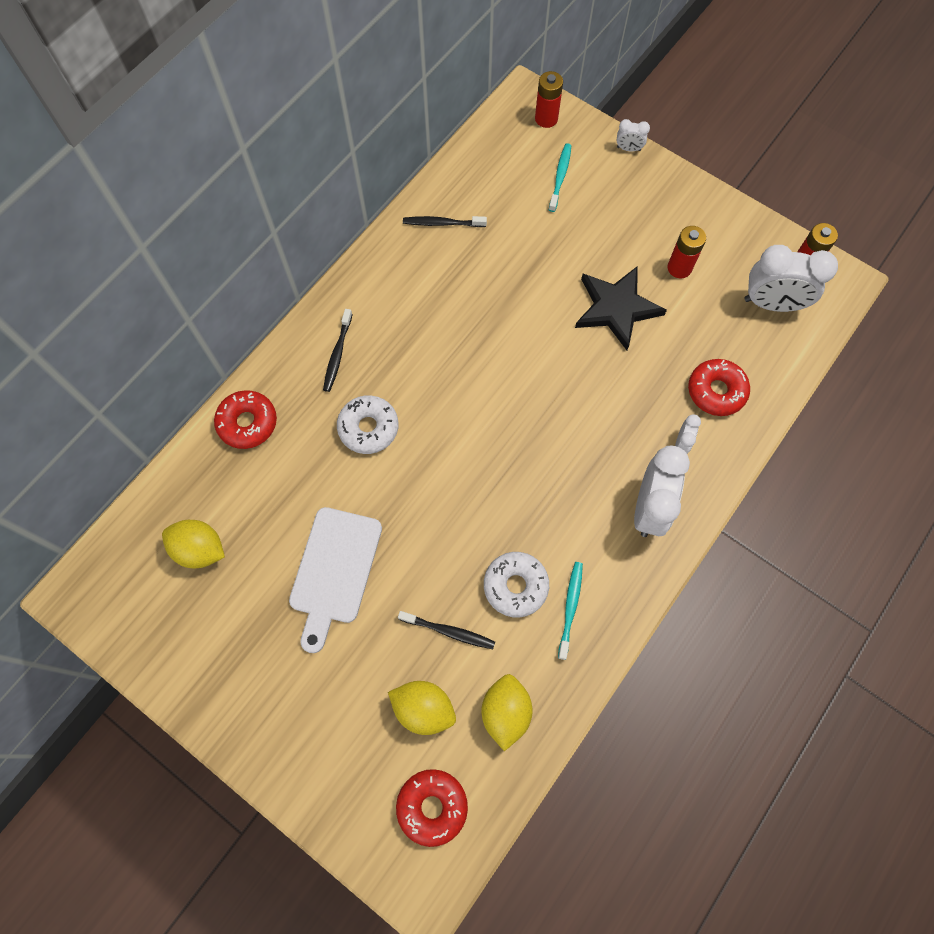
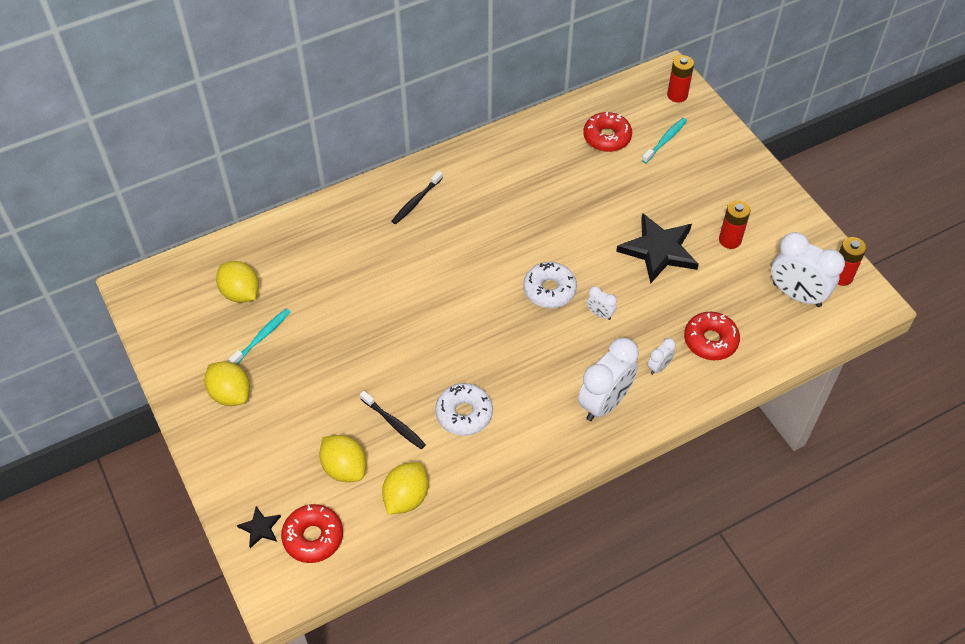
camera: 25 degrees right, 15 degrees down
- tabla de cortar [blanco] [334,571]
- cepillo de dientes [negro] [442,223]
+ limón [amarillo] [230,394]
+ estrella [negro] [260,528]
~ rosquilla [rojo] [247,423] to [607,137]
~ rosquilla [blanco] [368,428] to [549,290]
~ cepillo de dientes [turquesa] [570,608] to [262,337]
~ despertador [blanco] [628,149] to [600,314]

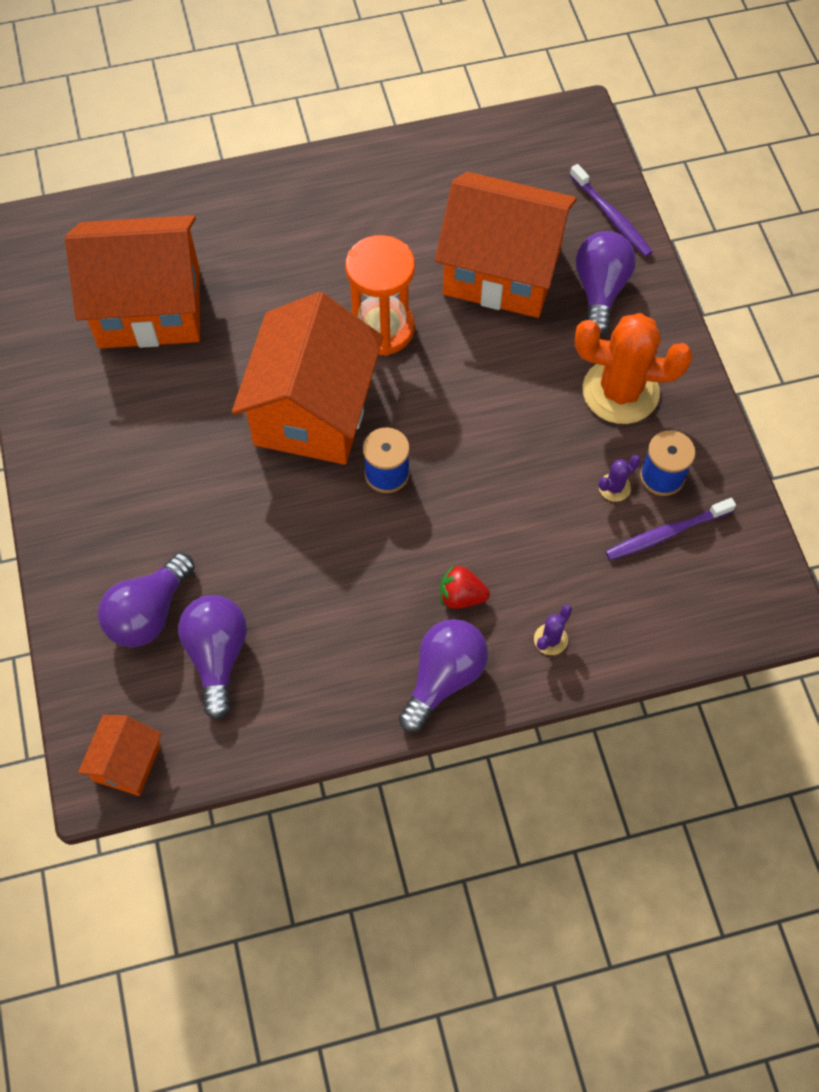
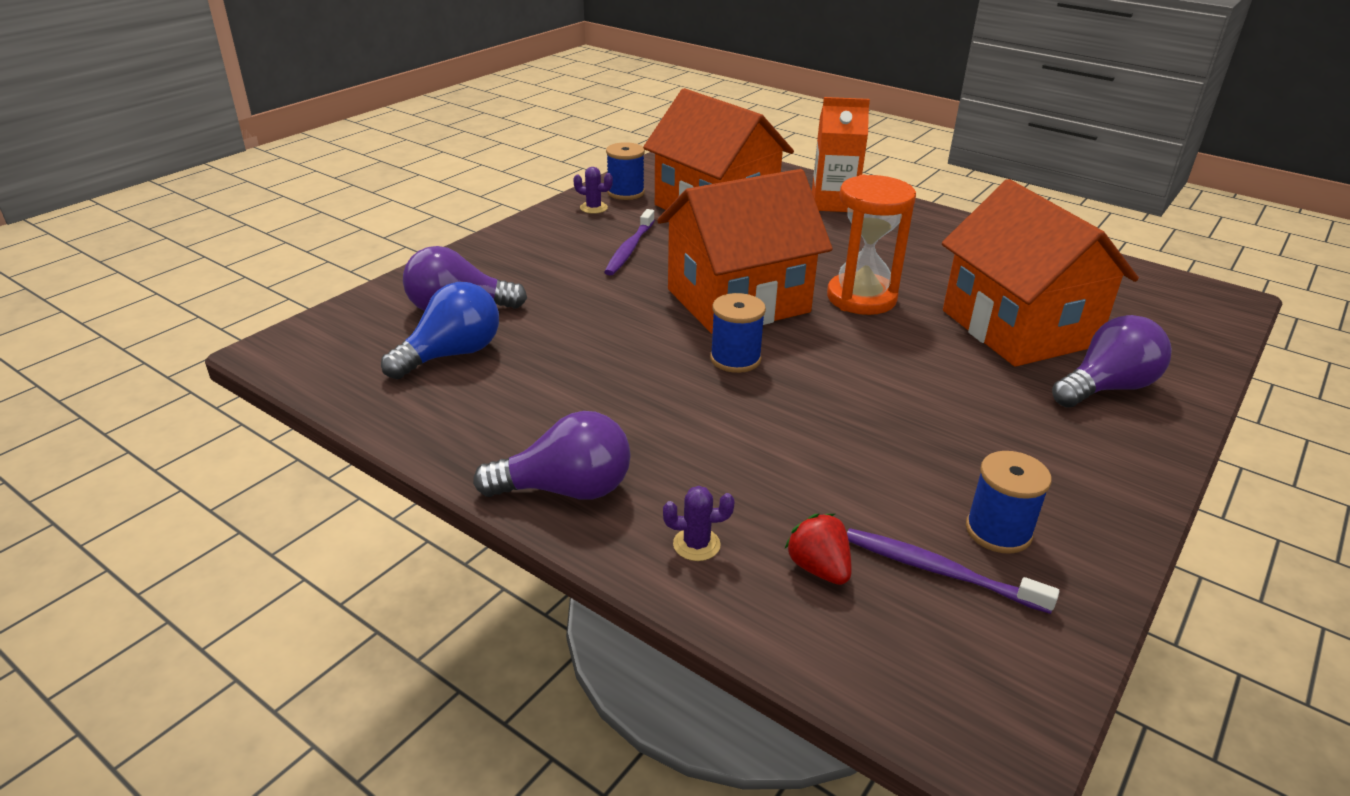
camera: 50 degrees right, 30 degrees down
- casa [naranja] [127,762]
- cactus [naranja] [620,391]
+ carrete [azul] [625,192]
+ cartón de leche [naranja] [833,203]
~ fresa [rojo] [461,596] to [818,568]
~ cepillo de dientes [morado] [611,217] to [629,249]
~ cactus [morado] [614,487] to [593,208]
~ bombilla [morado] [217,656] to bombilla [azul] [451,354]

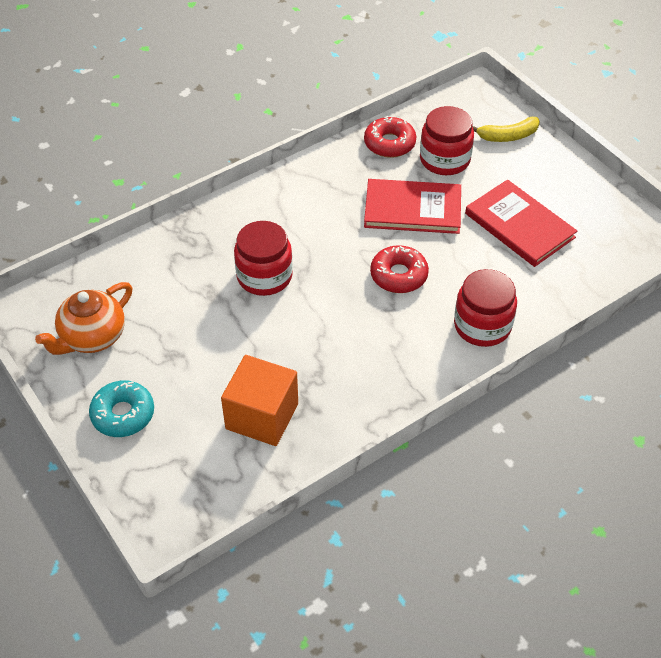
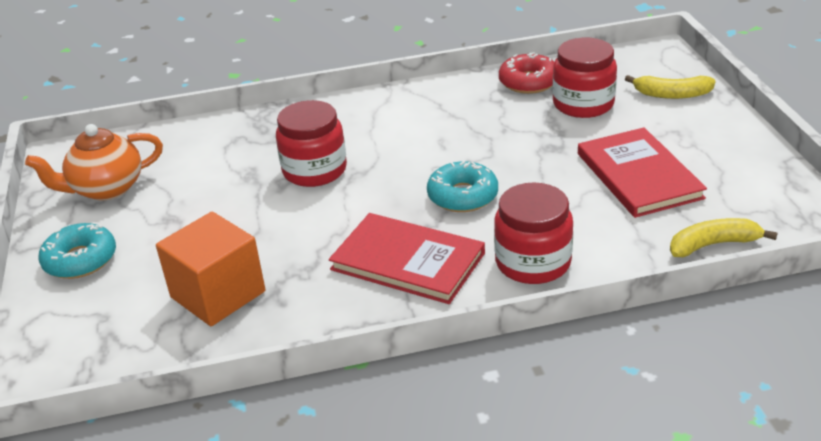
camera: 25 degrees right, 15 degrees down
+ plátano [amarillo] [713,245]
~ libro [rojo] [412,209] to [407,261]
~ rosquilla [rojo] [399,275] to rosquilla [turquesa] [462,196]

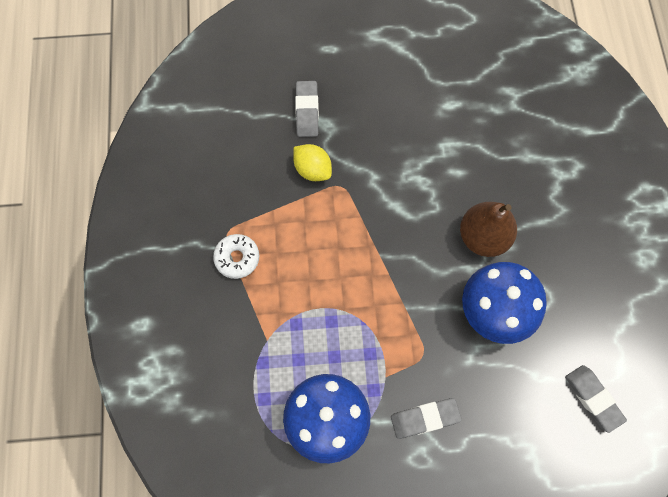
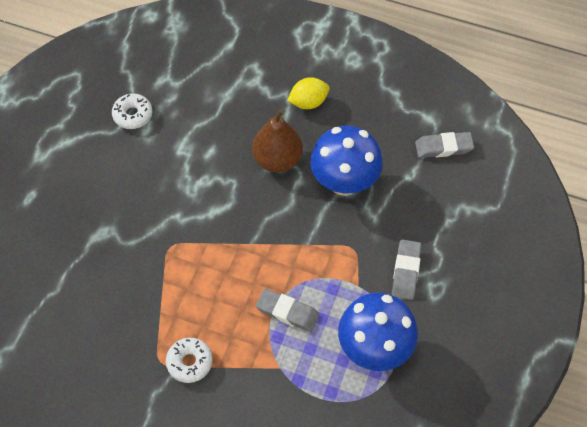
camera: 65 degrees left, 10 degrees down
+ rosquilla [blanco] [133,115]
~ limón [amarillo] [312,170] to [308,102]
~ goma de borrar [gris] [307,111] to [287,312]

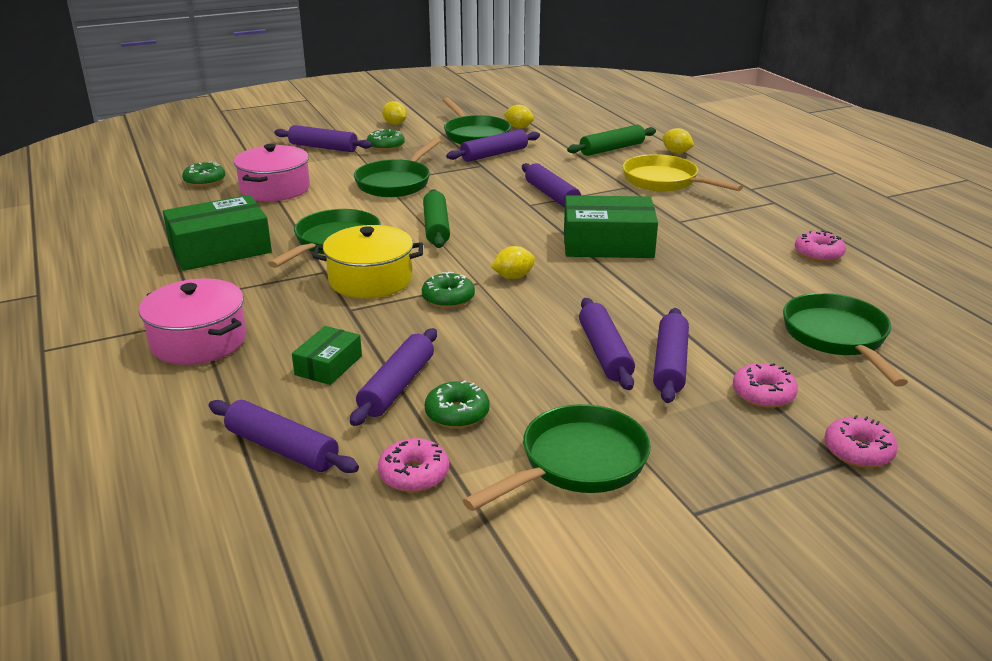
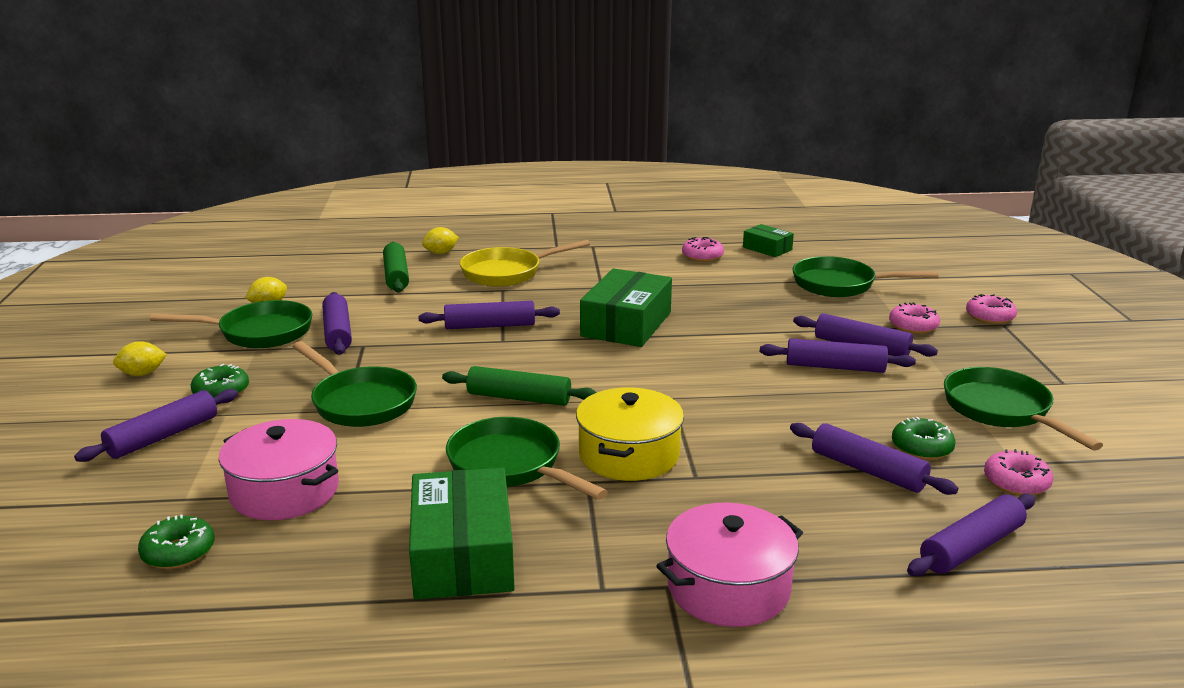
camera: 70 degrees left, 5 degrees down
- rosquilla [verde] [448,298]
- limón [amarillo] [513,277]
~ caja [verde] [328,365] to [767,248]

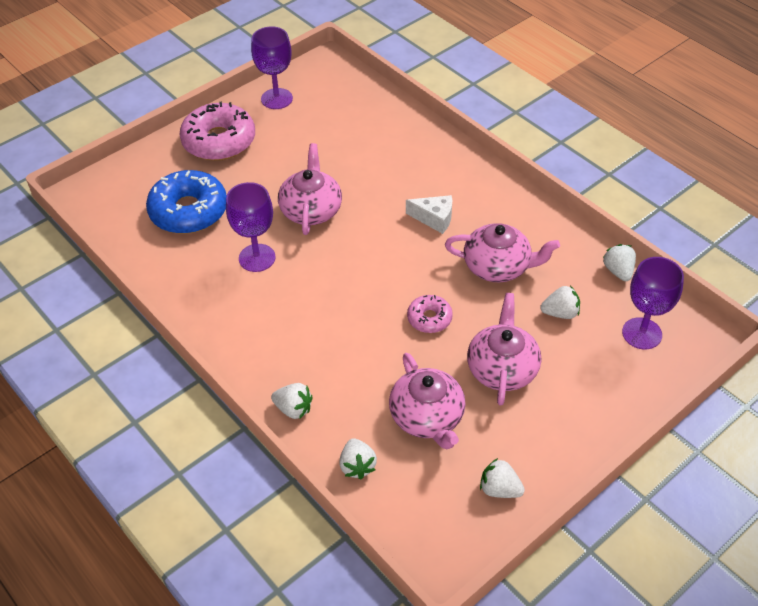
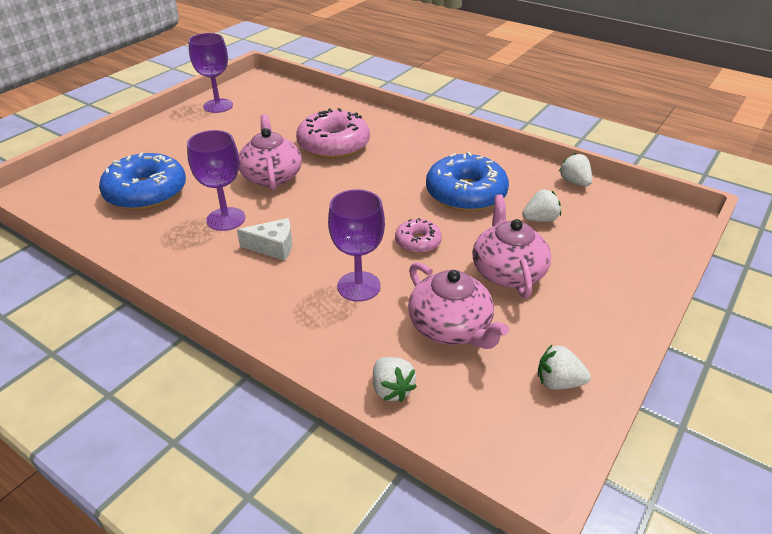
camera: 15 degrees left, 10 degrees down
- fresa [blanco] [293,409]
~ rosquilla [rosa] [219,141] to [333,145]
~ queso [blanco] [434,219] to [273,247]
~ copa [morado] [642,333] to [358,286]
~ tetera [rosa] [498,267] to rosquilla [azul] [465,193]

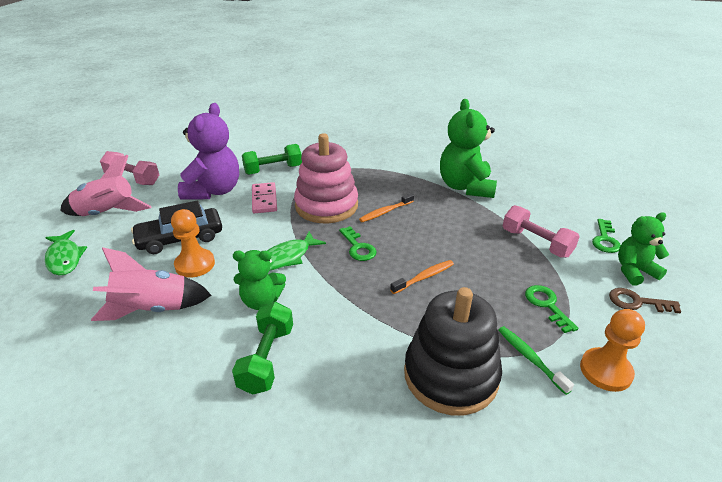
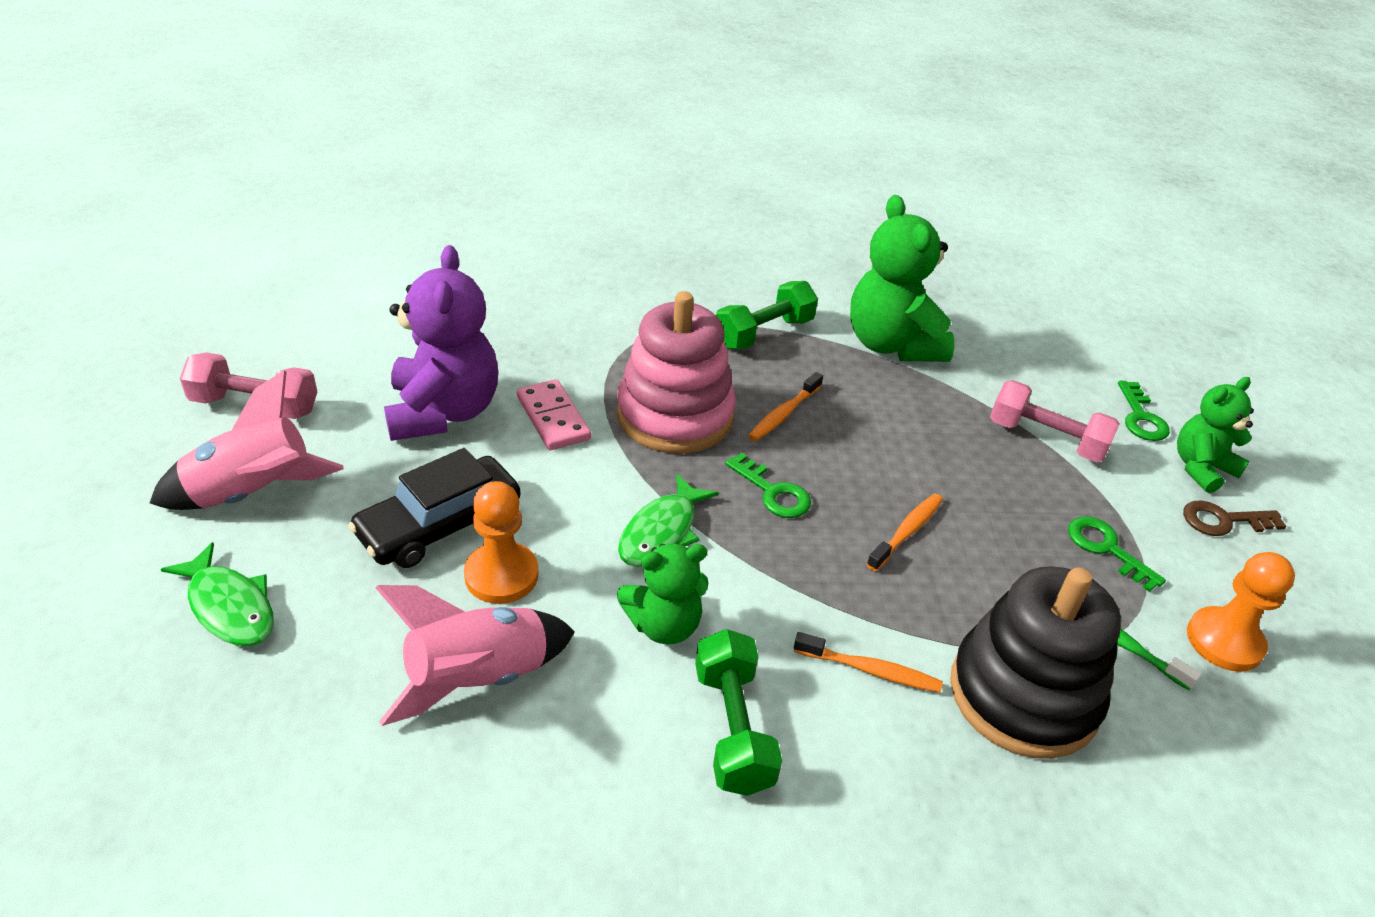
camera: 20 degrees left, 5 degrees up
+ cepillo de dientes [naranja] [870,670]
~ mancuerna [verde] [273,170] to [764,333]

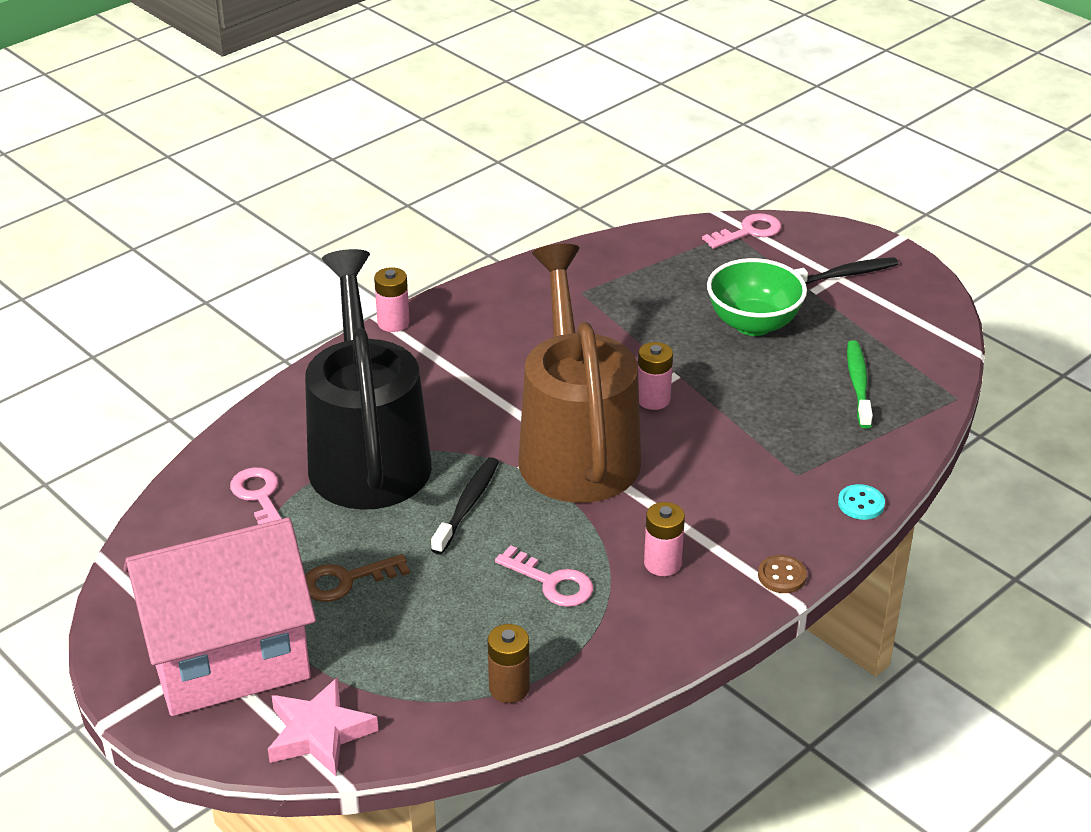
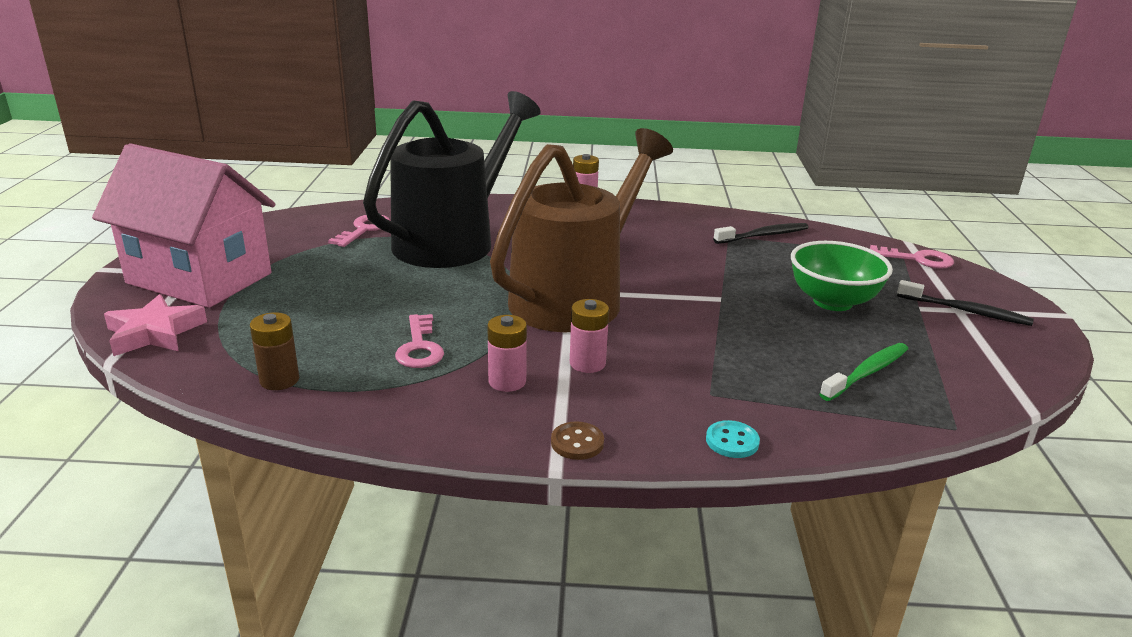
camera: 45 degrees right, 10 degrees down
- llave [marrón] [346,580]
~ cepillo de dientes [negro] [467,506] to [763,235]
~ pila [rosa] [653,399] to [587,363]

